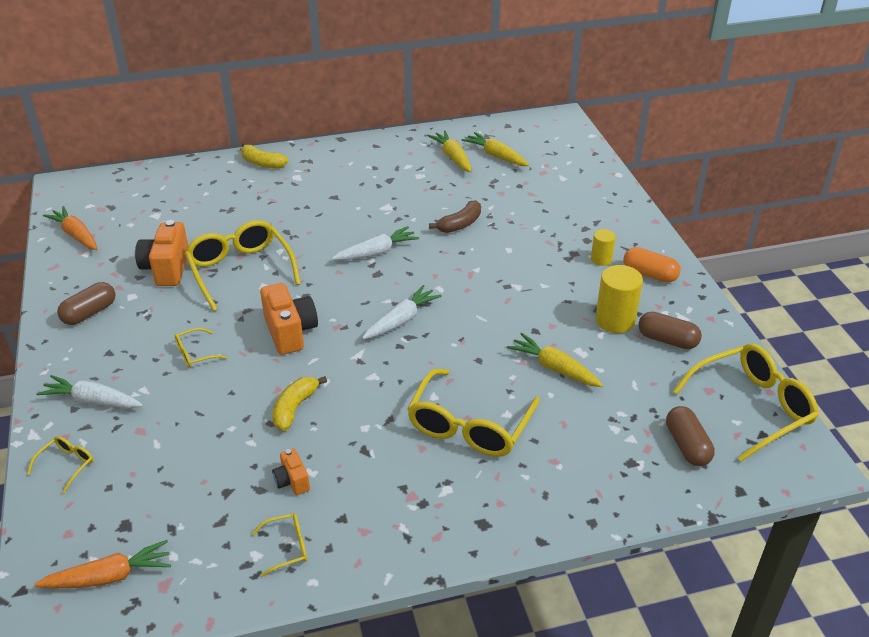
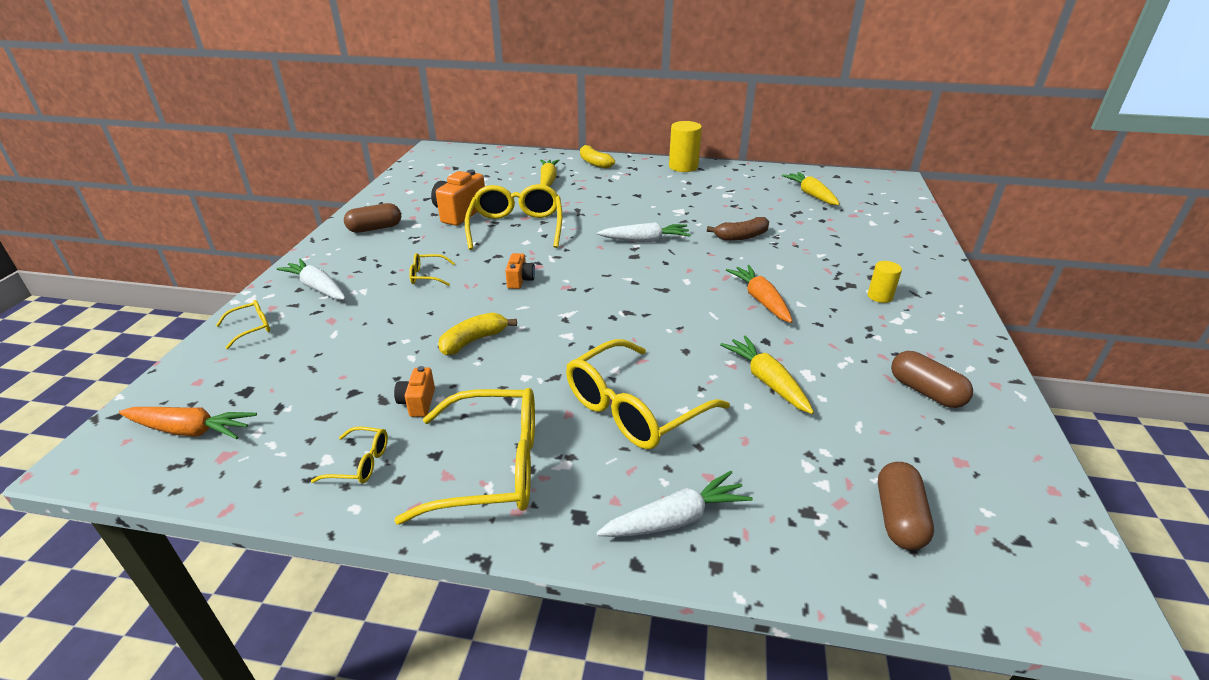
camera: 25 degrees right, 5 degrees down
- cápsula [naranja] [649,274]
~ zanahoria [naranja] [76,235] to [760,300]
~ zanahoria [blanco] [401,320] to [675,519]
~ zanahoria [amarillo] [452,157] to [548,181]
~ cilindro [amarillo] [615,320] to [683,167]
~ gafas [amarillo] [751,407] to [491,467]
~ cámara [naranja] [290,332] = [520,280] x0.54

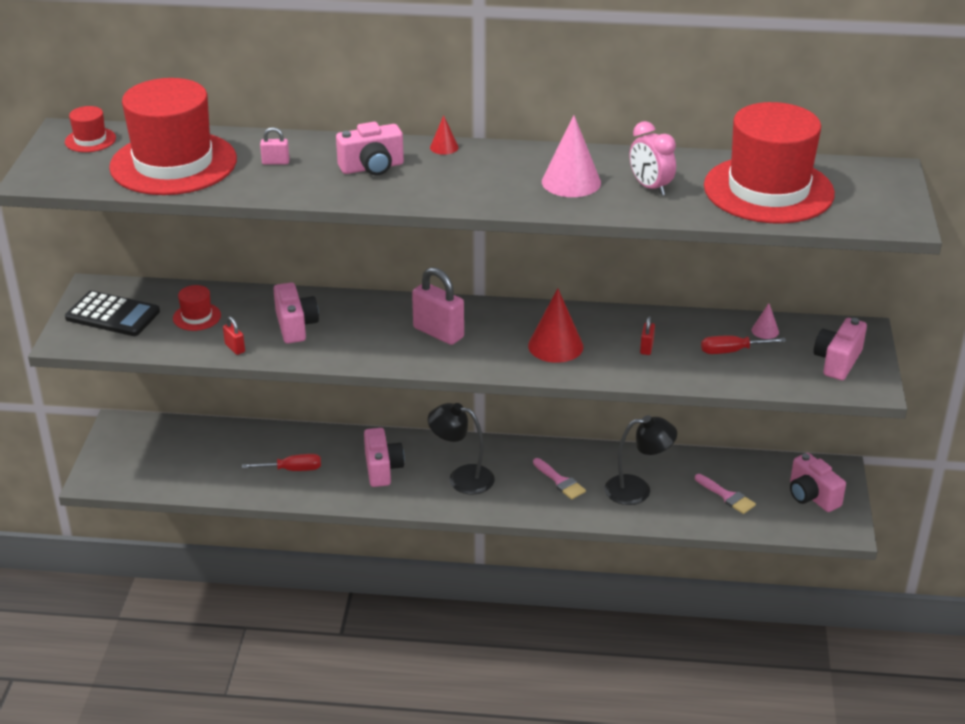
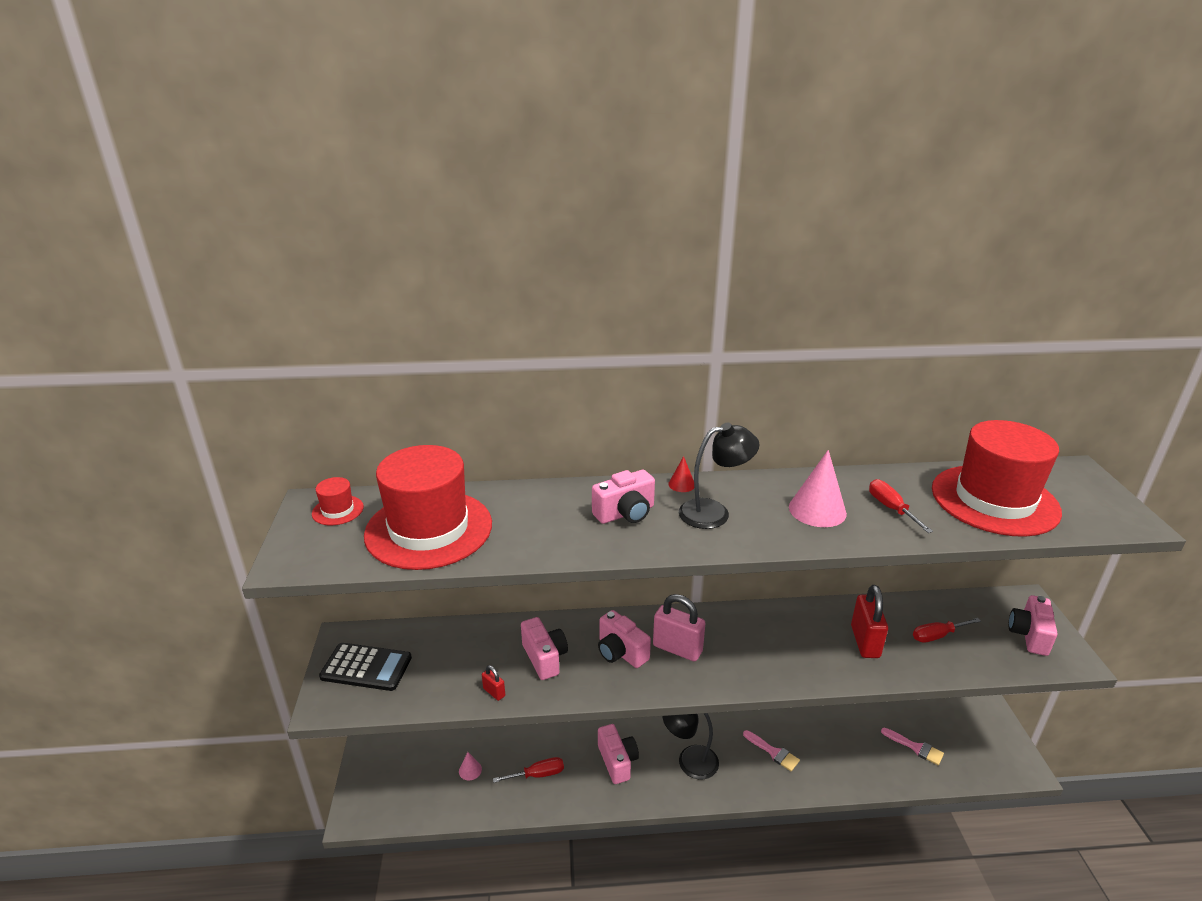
camera: 10 degrees left, 5 degrees down
- sombrero [rojo] [197,317]
- candado [rosa] [275,162]
- cono [rojo] [555,346]
~ lámpara [negro] [637,489] to [714,512]
~ cono [rosa] [765,331] to [470,770]
~ cámara [rosa] [812,496] to [621,652]
~ despertador [rosa] [650,187] to destornillador [rojo] [891,508]
~ candado [rojo] [646,348] = [865,641] x2.07

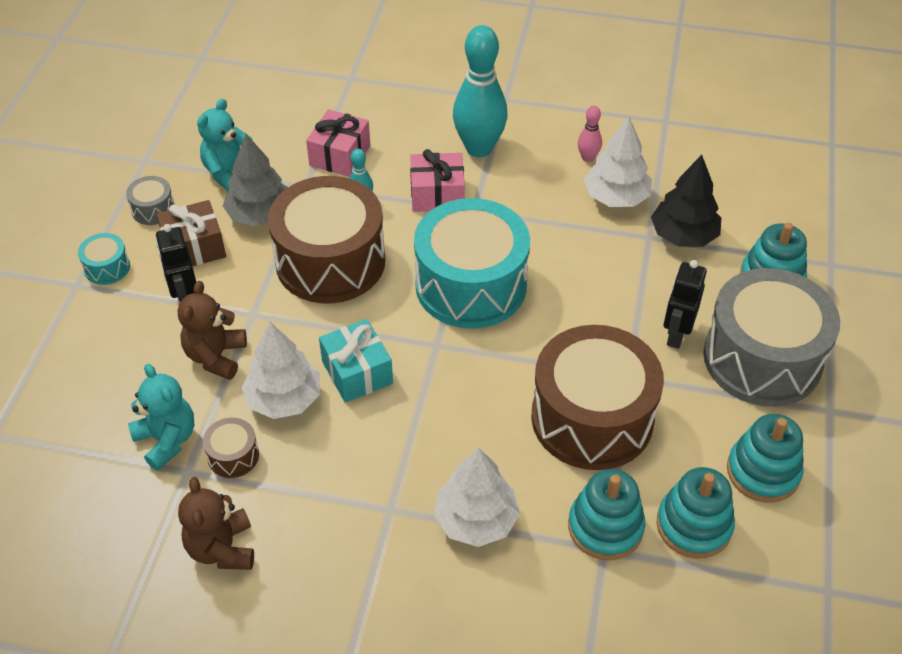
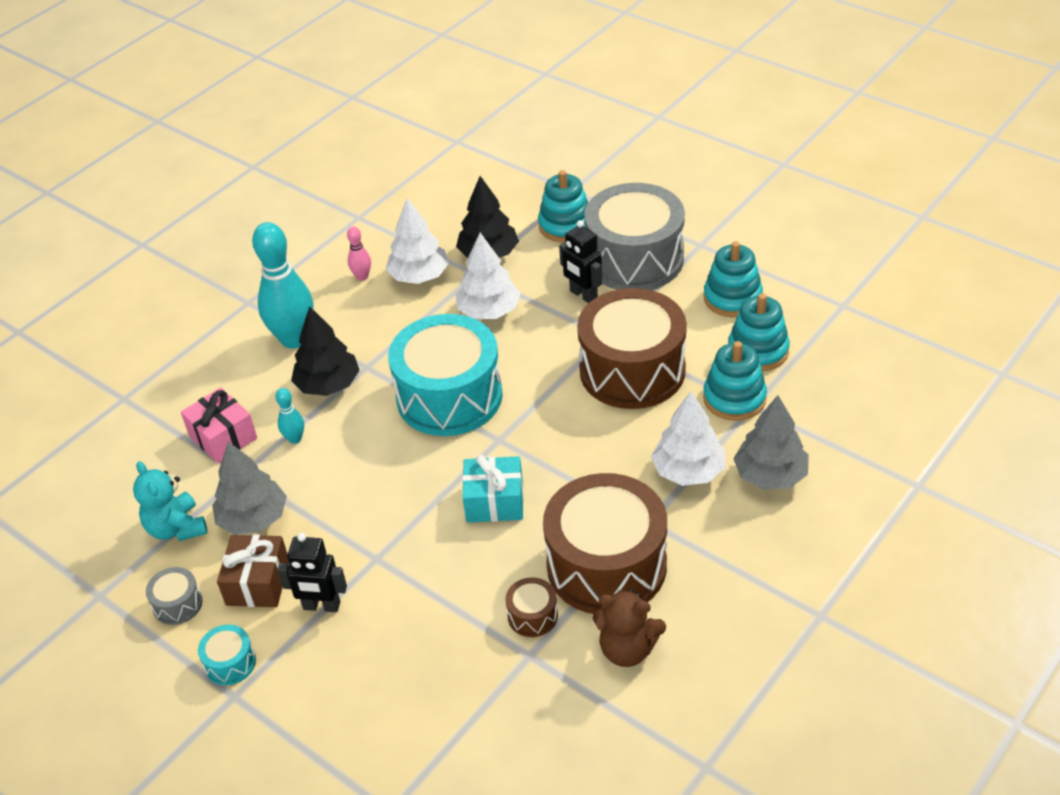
camera: 60 degrees left, 5 degrees down
- osito [turquesa] [167,440]
- osito [marrón] [216,356]
+ árbol [gris] [770,475]
~ árbol [blanco] [284,399] to [489,311]
~ tambor [marrón] [330,261] to [606,565]
~ regalo [rosa] [437,195] to árbol [negro] [328,385]

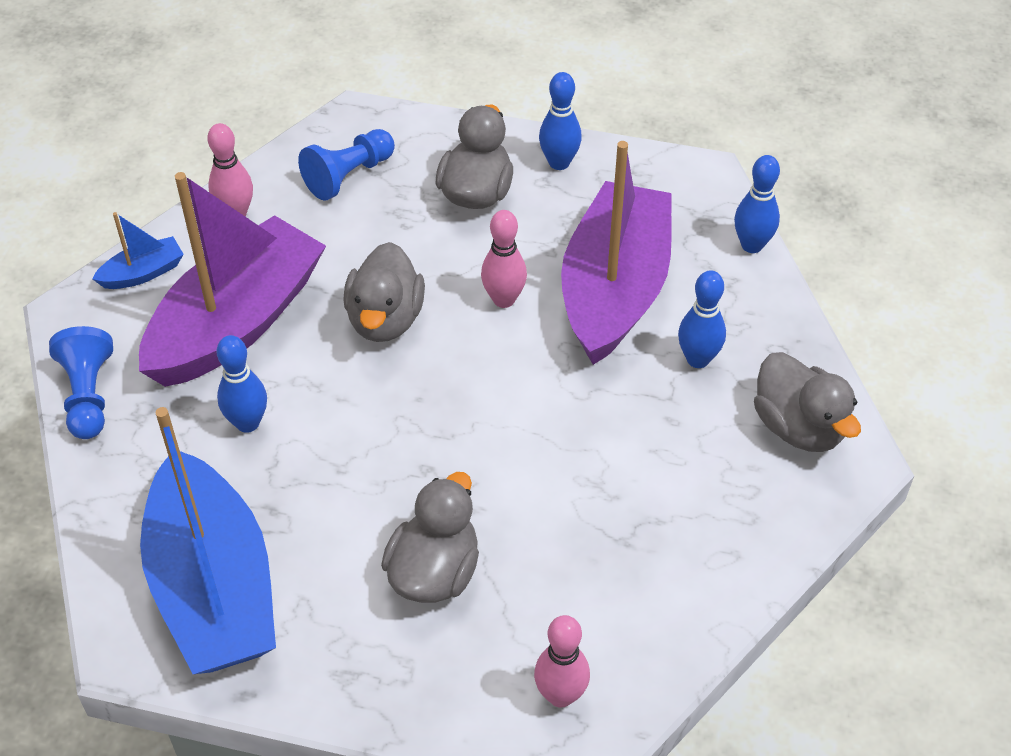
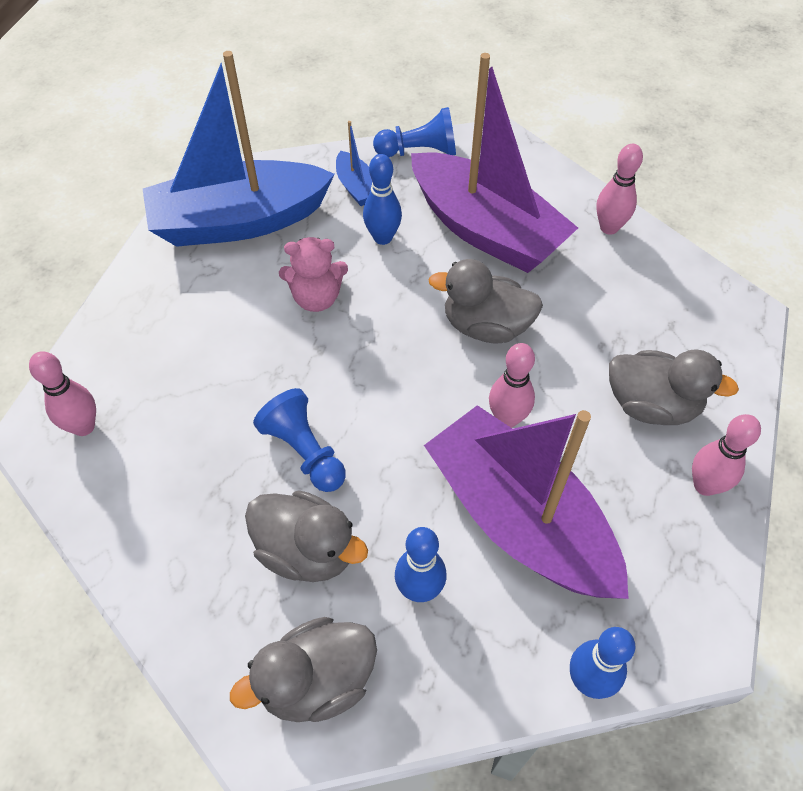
camera: 95 degrees right, 5 degrees up
+ osito [rosa] [316,298]
~ barco [azul] [143,273] to [356,187]
~ peón [azul] [348,176] to [304,451]
~ pato [gris] [434,571] to [307,551]
~ bolo [azul] [559,163] to bolo [rosa] [705,485]
~ barco [morado] [614,289] = [519,519] 150 degrees counterclockwise

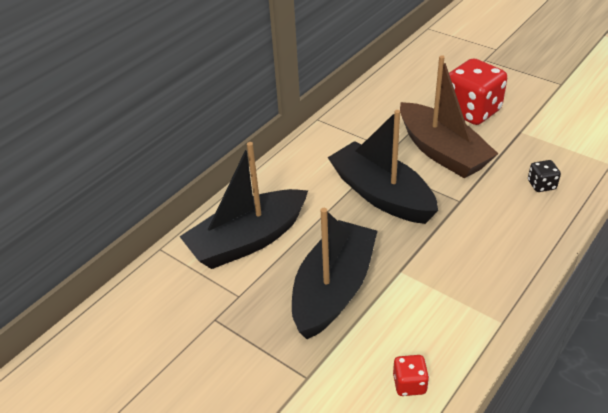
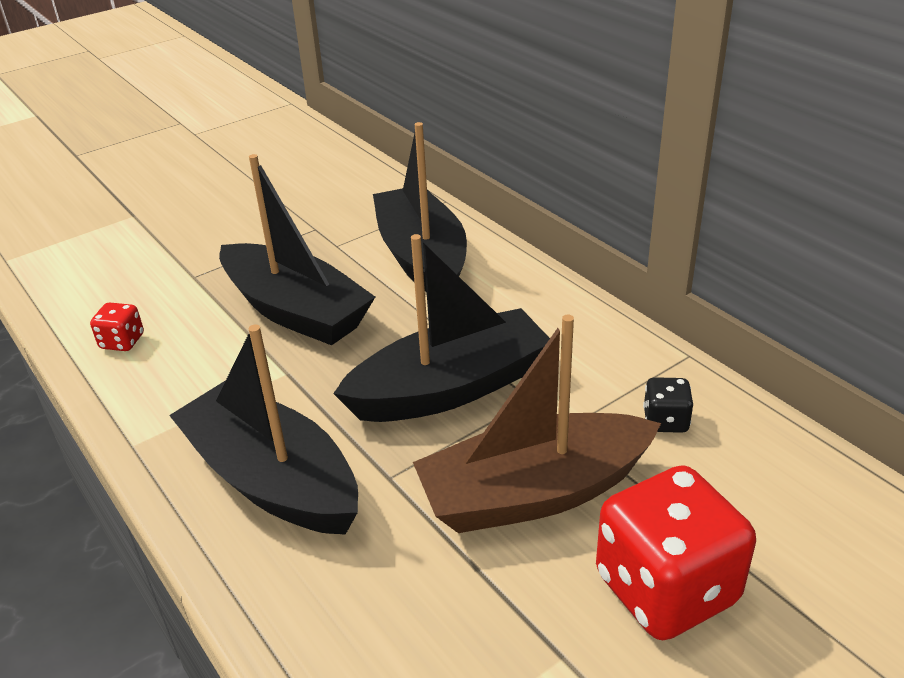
camera: 105 degrees right, 5 degrees down
+ barco [negro] [272,479]
~ dado [negro] [541,185] to [665,421]

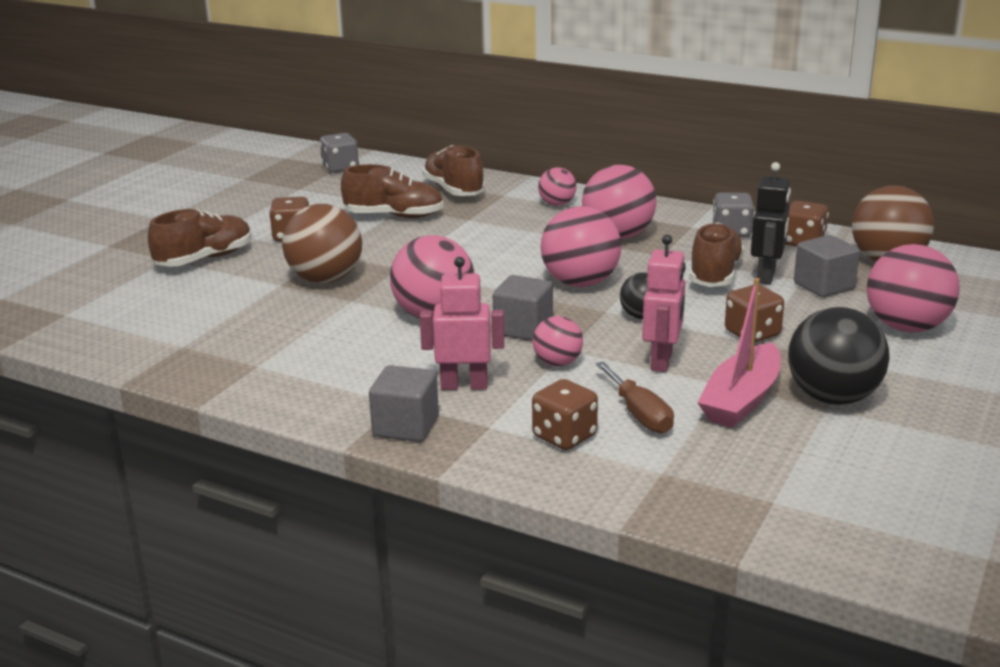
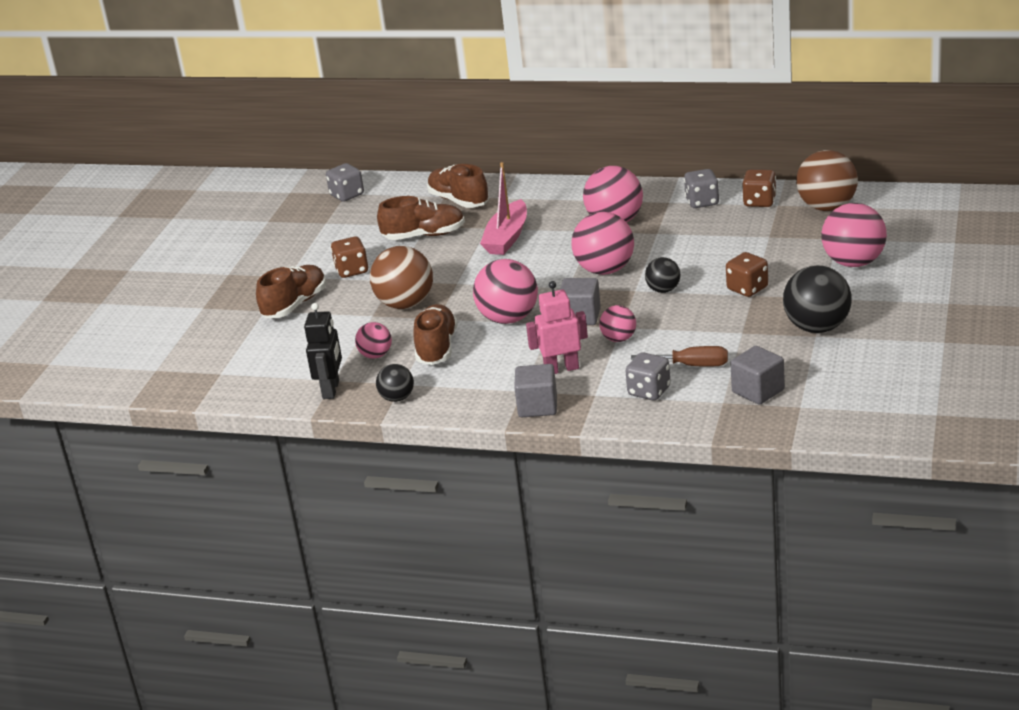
camera: 10 degrees left, 5 degrees up
- robot [rosa] [662,361]
+ pelota [negro] [397,398]
~ pelota [rosa] [557,204] to [376,355]
~ zapato [marrón] [715,275] to [437,348]
~ barco [rosa] [741,400] to [507,237]
~ robot [negro] [766,276] to [331,390]
~ cubo [gris] [824,286] to [758,391]
~ dado [marrón] [564,436] to dado [gris] [649,391]
~ destornillador [marrón] [639,414] = [692,365] 45 degrees counterclockwise

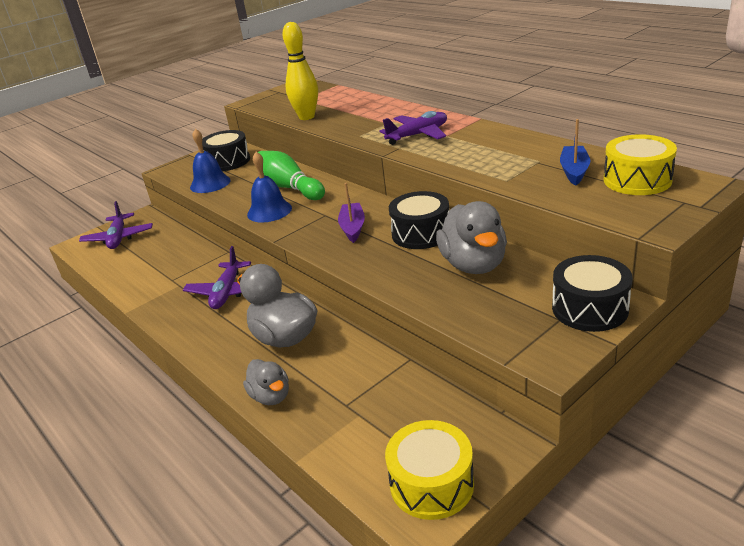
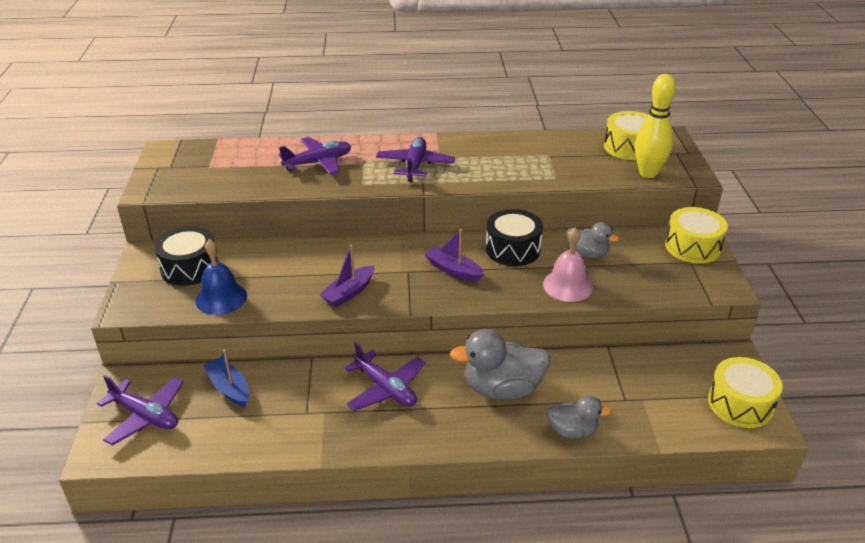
camera: 55 degrees left, 5 degrees up
- bolo [verde] [289,187]
+ avión [morado] [318,162]
+ campana [rosa] [567,285]
~ bolo [amarillo] [306,117] to [648,173]
~ barco [azul] [574,171] to [229,388]
~ campana [azul] [269,211] to barco [morado] [349,292]
~ tambor [negro] [589,308] to tambor [amarillo] [692,247]
~ pato [gris] [473,265] = [587,254] x0.59

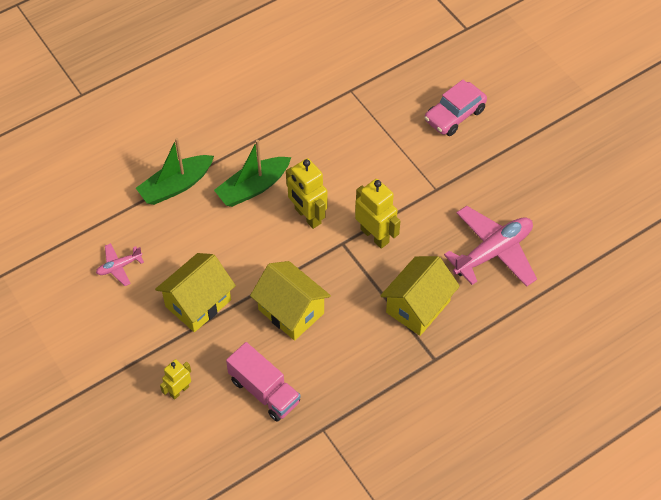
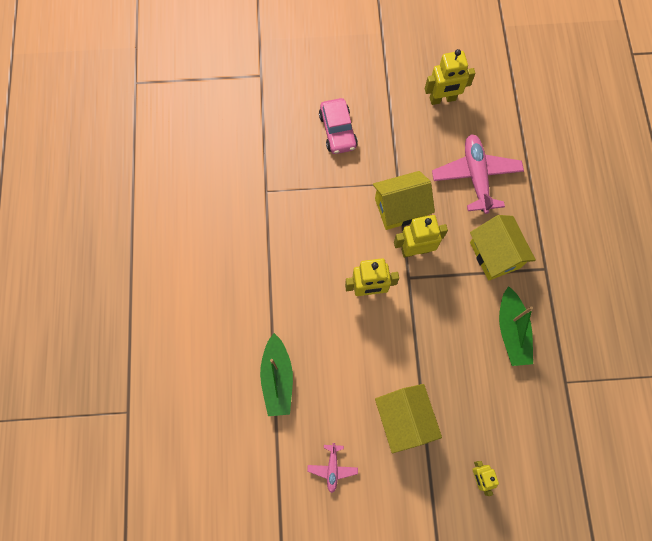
camera: 60 degrees left, 15 degrees up
- camión [rosa] [264,391]
+ robot [amarillo] [442,99]
~ barco [verde] [253,187] to [511,331]
~ casa [amarillo] [291,311] to [400,208]

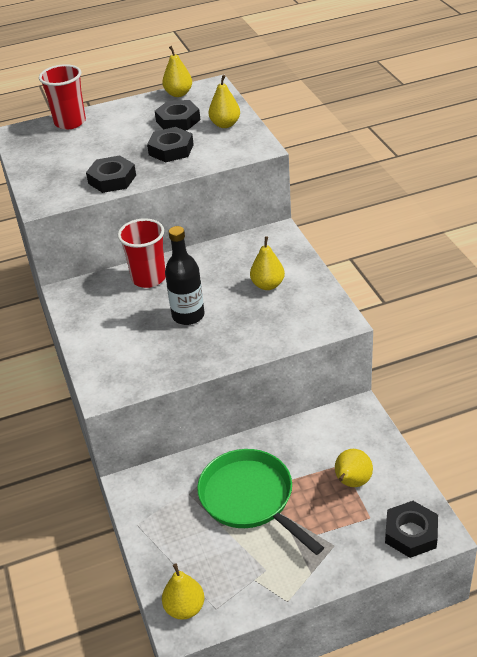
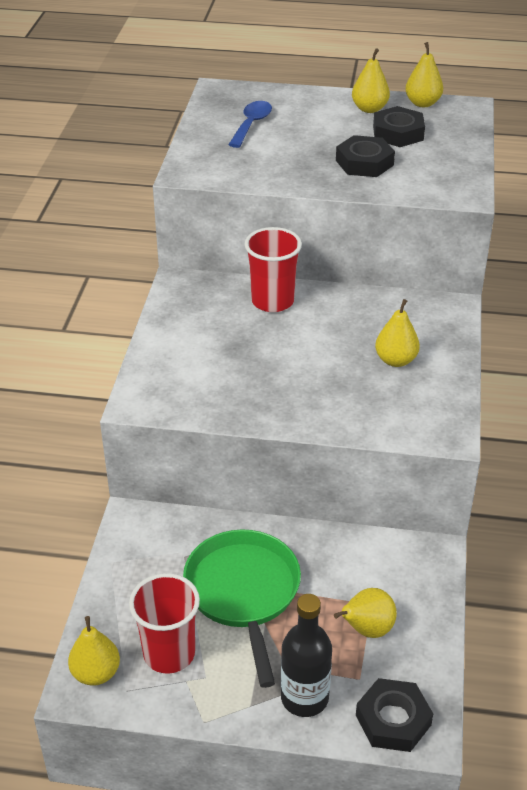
camera: 25 degrees right, 0 degrees up
- tuerca [negro] [112,179]
+ cuchara [azul] [251,124]
~ vaso [rojo] [70,122] to [169,653]
~ botella [negro] [188,315] to [304,698]
~ pera [amarillo] [225,124] to [369,109]

